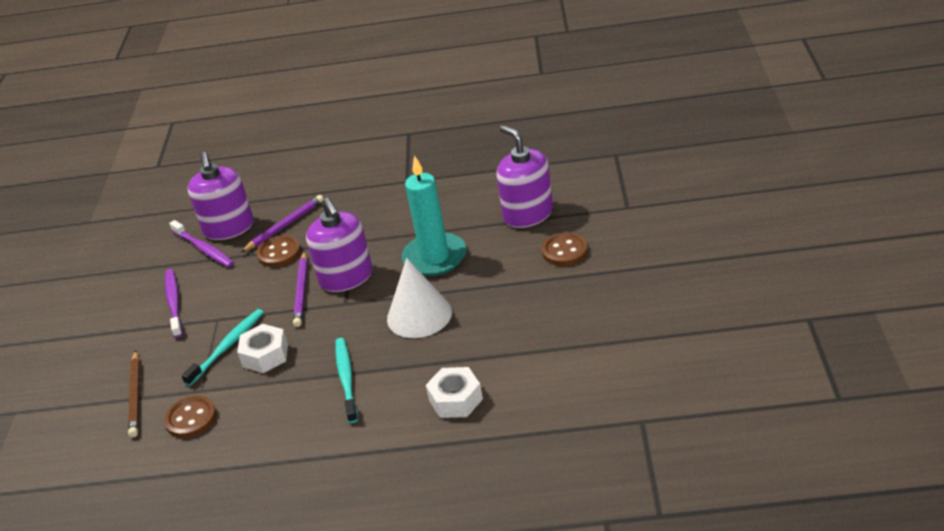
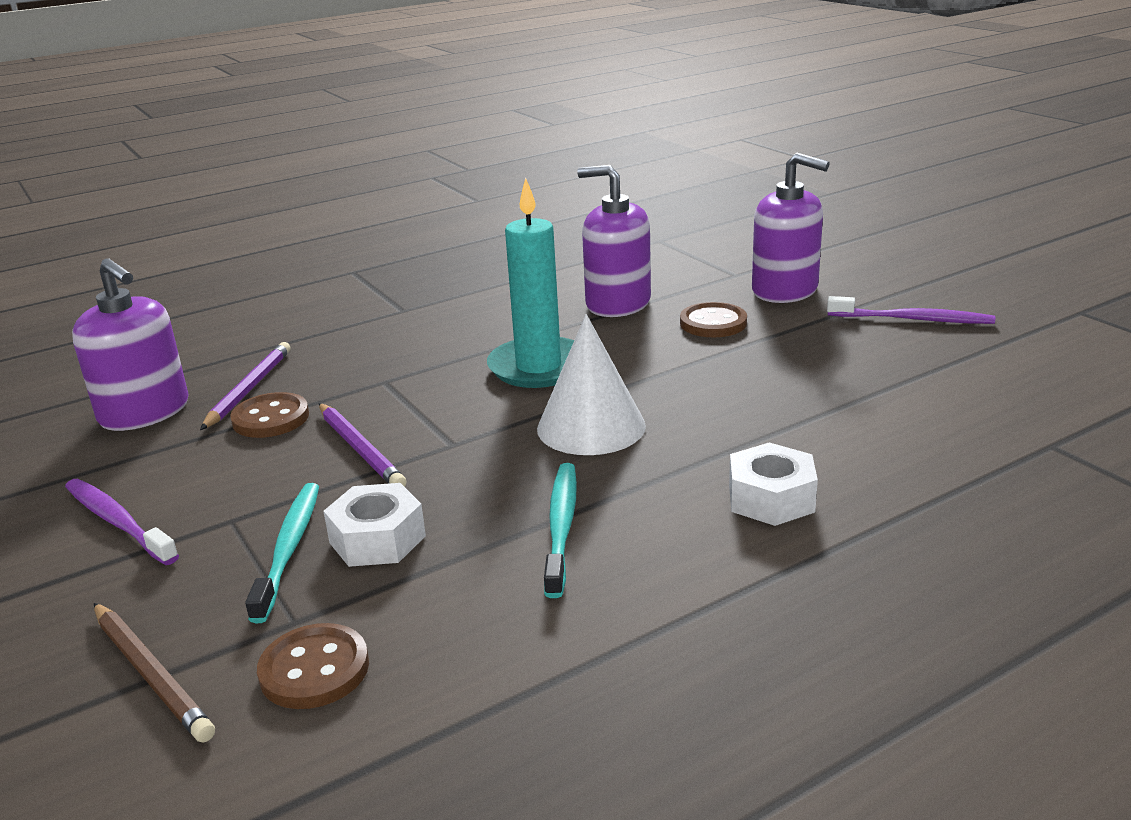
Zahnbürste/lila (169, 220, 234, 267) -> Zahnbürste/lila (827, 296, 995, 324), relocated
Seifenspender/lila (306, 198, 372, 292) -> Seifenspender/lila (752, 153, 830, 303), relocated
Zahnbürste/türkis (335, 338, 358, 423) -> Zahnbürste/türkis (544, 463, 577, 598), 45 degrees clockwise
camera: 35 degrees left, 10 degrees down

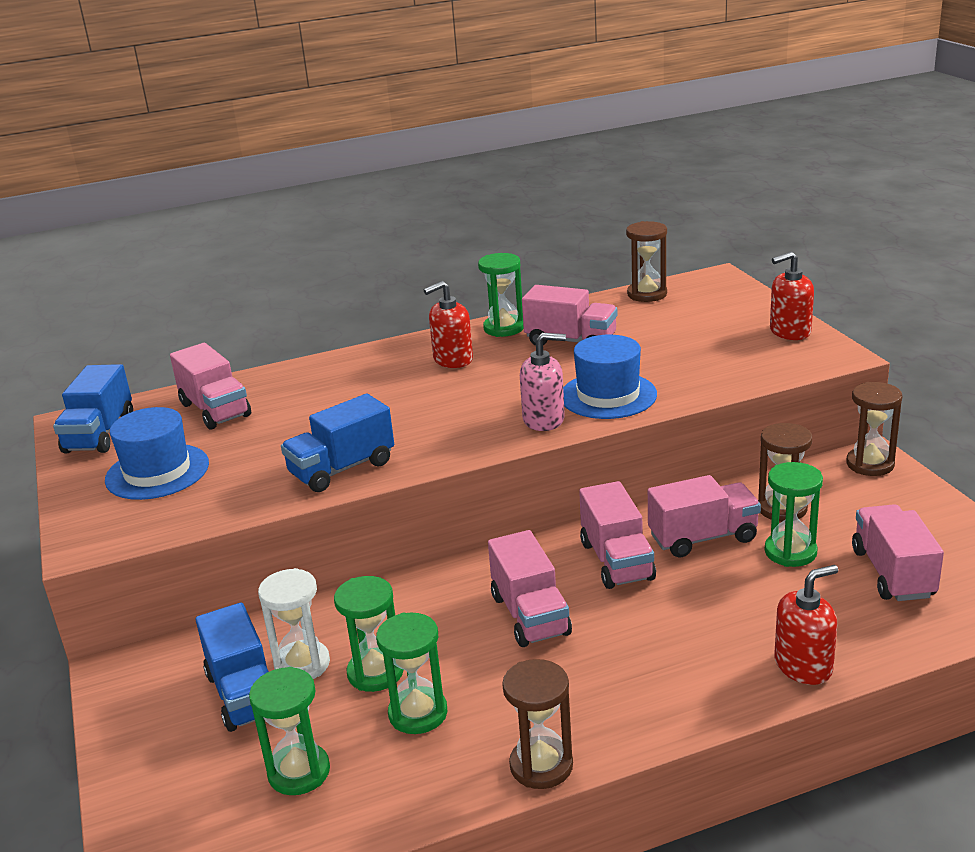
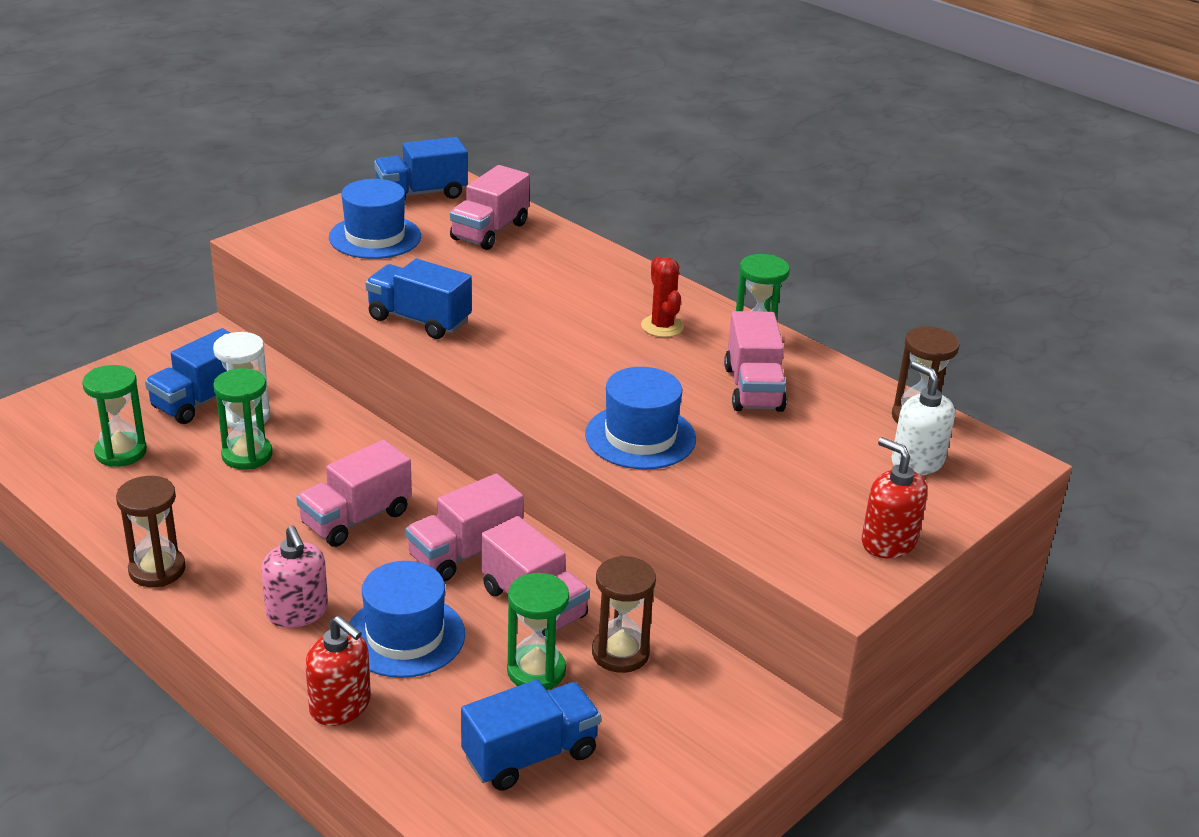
Sanduhr/grün (376, 613, 447, 734) -> none
Sanduhr/braun (846, 382, 902, 476) -> none
none -> Hut/blau (349, 561, 465, 678)
none -> Seifenspender/weiß (891, 361, 955, 475)
Seifenspender/rosa (520, 333, 566, 431) -> Seifenspender/rosa (261, 525, 328, 628), relocated
Seifenspender/rot (424, 281, 473, 368) -> Kaktus/rot (641, 256, 684, 337)
Lastwagen/rosa (852, 504, 944, 601) -> Lastwagen/blau (461, 680, 601, 791)
camera: 60 degrees right, 5 degrees up

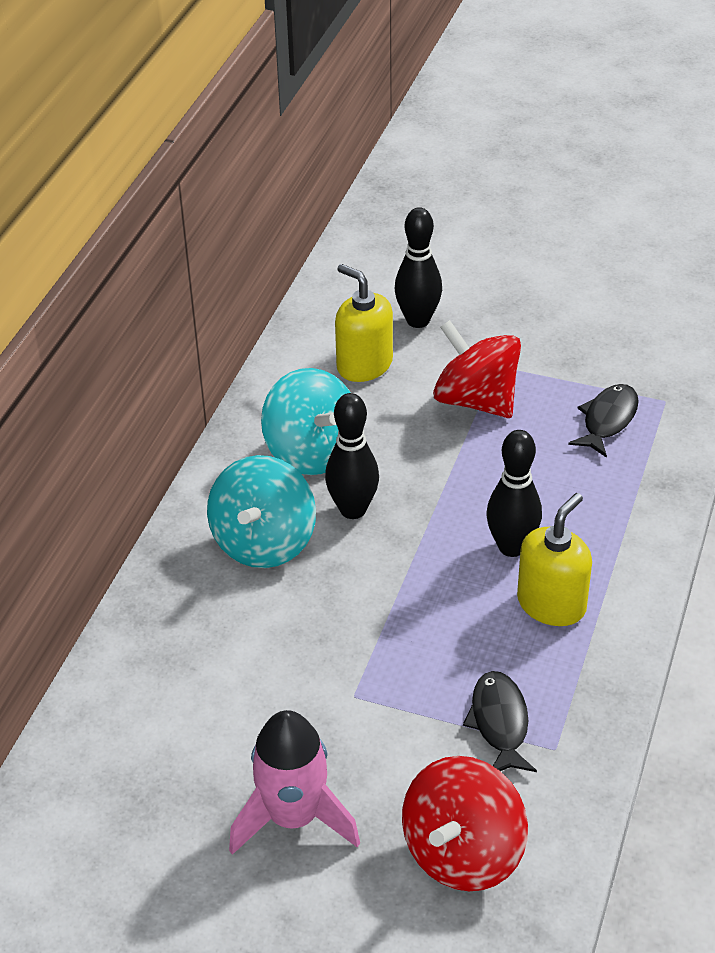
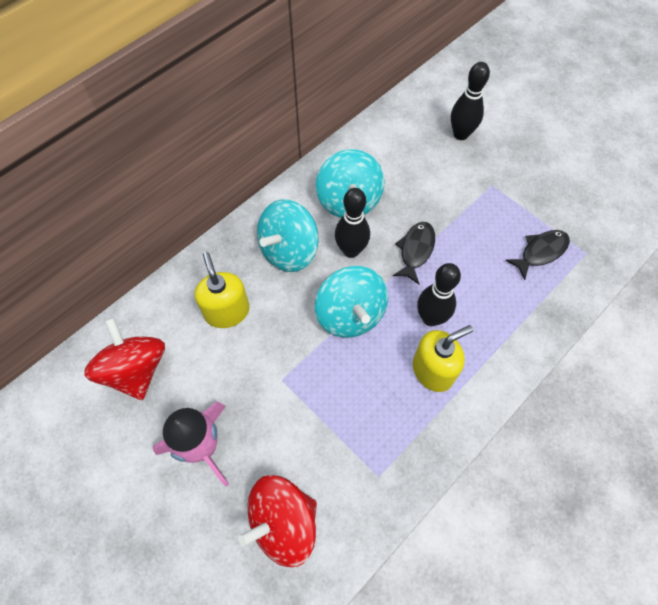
none -> Kreisel/türkis (315, 266, 388, 338)
Seifenspender/gelb (335, 264, 393, 382) -> Seifenspender/gelb (194, 252, 249, 328), relocated
Kreisel/rot (433, 320, 521, 418) -> Kreisel/rot (84, 317, 165, 400), relocated
Fisch/schwarz (463, 671, 537, 772) -> Fisch/schwarz (393, 222, 435, 284), relocated
camera: 25 degrees right, 20 degrees up

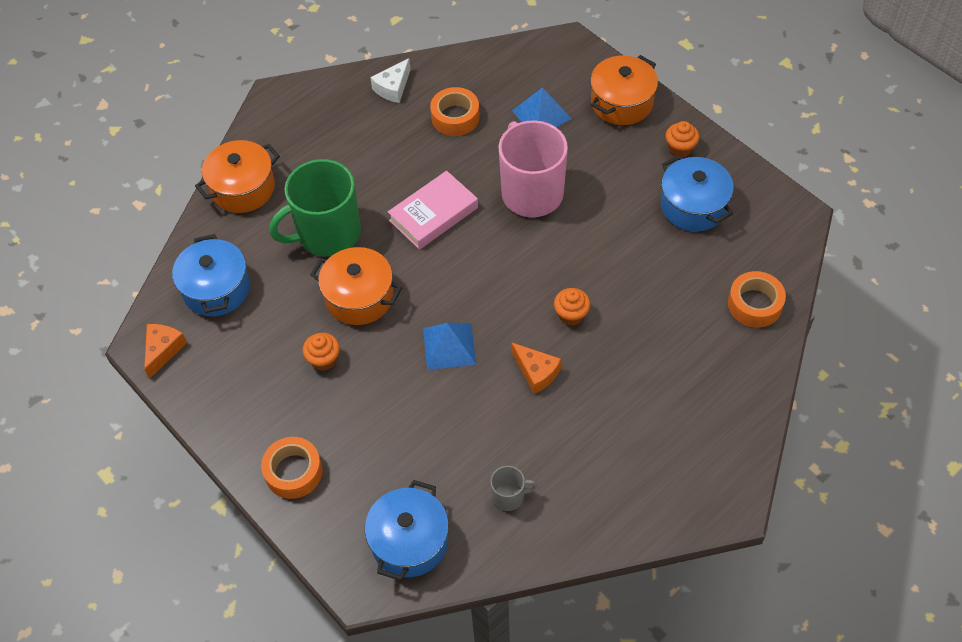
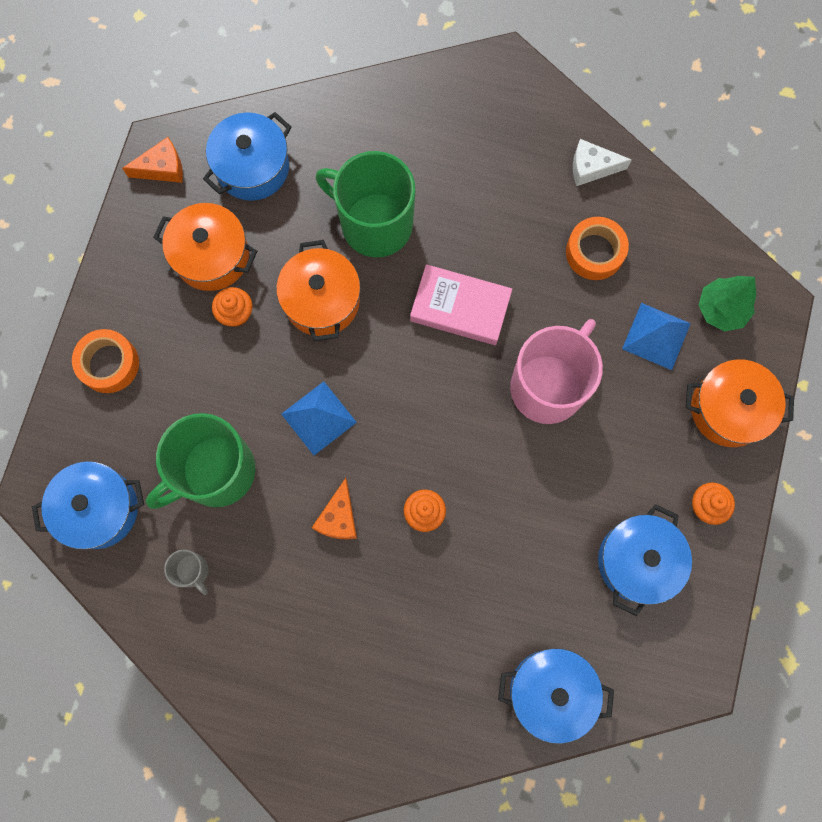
none -> Tasse/grün (146, 413, 255, 509)
none -> Baum/grün (698, 276, 756, 331)
Kochtopf/orange (195, 140, 280, 213) -> Kochtopf/orange (153, 203, 257, 291), relocated
Klebeband/orange (728, 271, 786, 328) -> Kochtopf/blau (498, 648, 614, 744)
camera: 55 degrees right, 20 degrees up

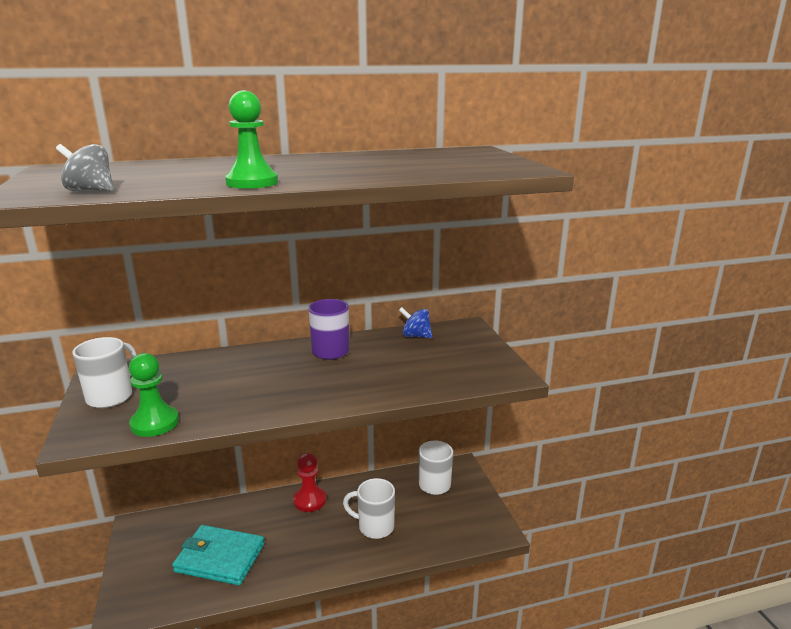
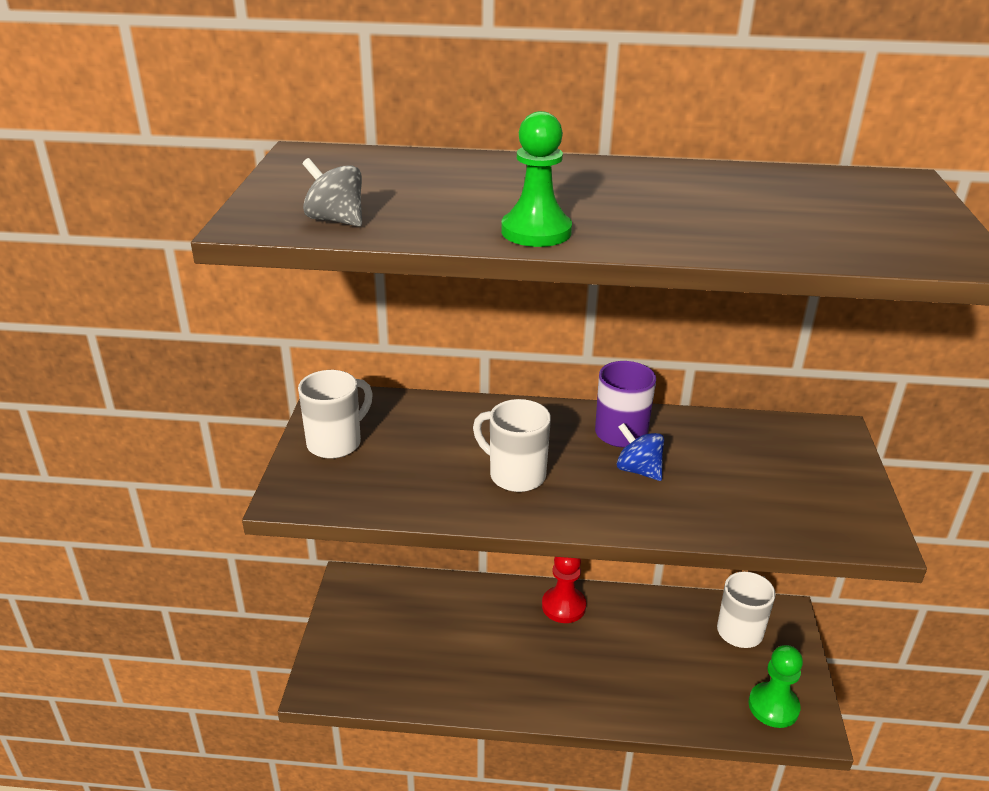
Geldbörse/türkis (172, 525, 264, 585) -> none
Bauer/grün (129, 353, 179, 437) -> Bauer/grün (748, 645, 803, 728), relocated
Tasse/weiß (343, 478, 395, 539) -> Tasse/weiß (473, 399, 551, 492), relocated
Kreisel/blau (399, 307, 433, 338) -> Kreisel/blau (617, 423, 664, 481), relocated
camera: 20 degrees right, 10 degrees up

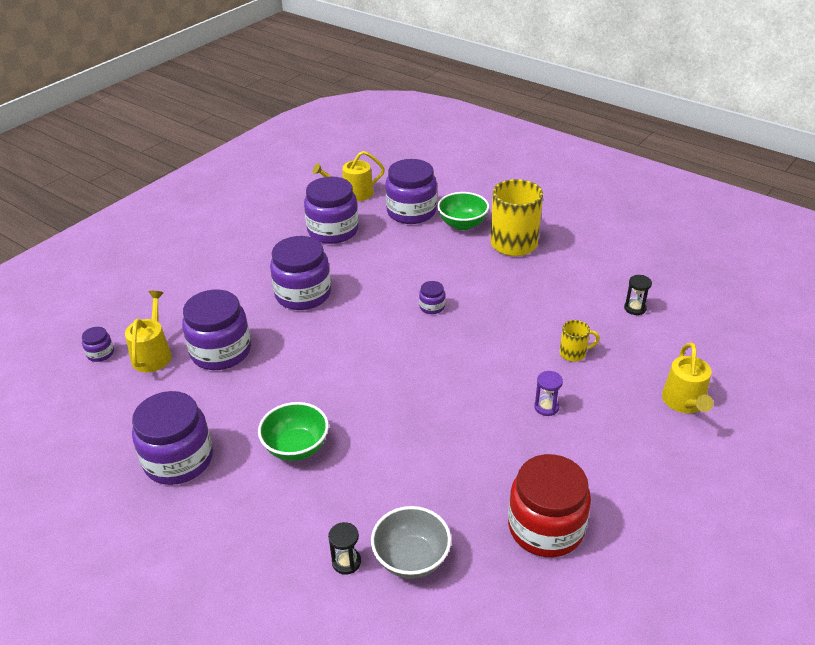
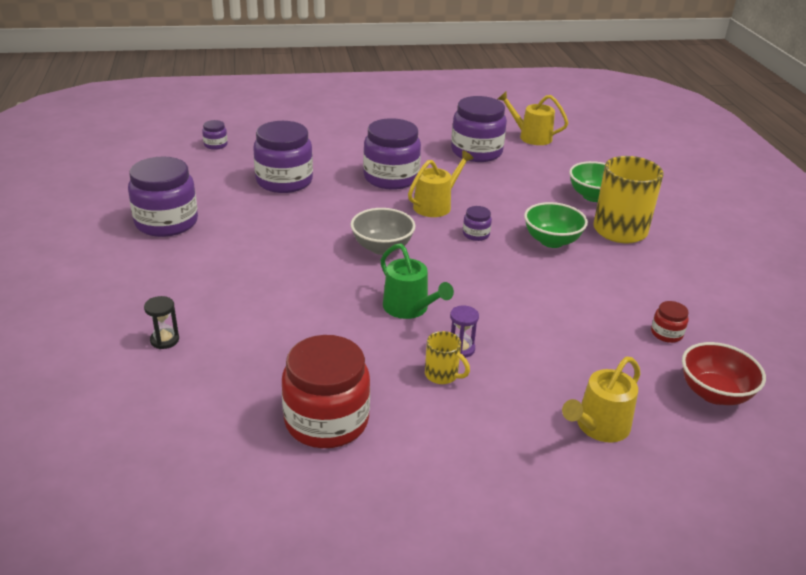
Einmachglas/lila (386, 159, 437, 224) -> none
none -> Gießkanne/grün (381, 244, 454, 319)
none -> Schüssel/rot (682, 342, 766, 405)
Gießkanne/gelb (125, 291, 172, 372) -> Gießkanne/gelb (408, 150, 474, 217), relocated
Schüssel/grün (258, 402, 329, 461) -> Schüssel/grün (524, 202, 588, 248), relocated
Schüssel/grau (371, 506, 451, 579) -> Schüssel/grau (351, 208, 416, 255), relocated
Tasse/gelb (560, 320, 600, 362) -> Tasse/gelb (425, 331, 470, 384), relocated
Sanduhr/schwarz (624, 275, 652, 315) -> Einmachglas/rot (651, 301, 689, 343)
camera: 40 degrees right, 5 degrees down

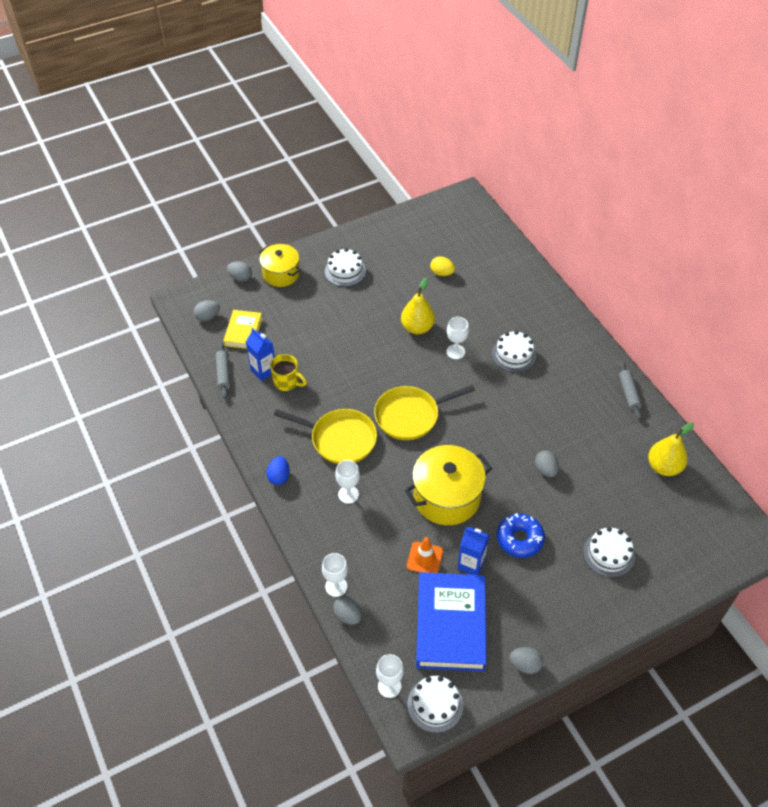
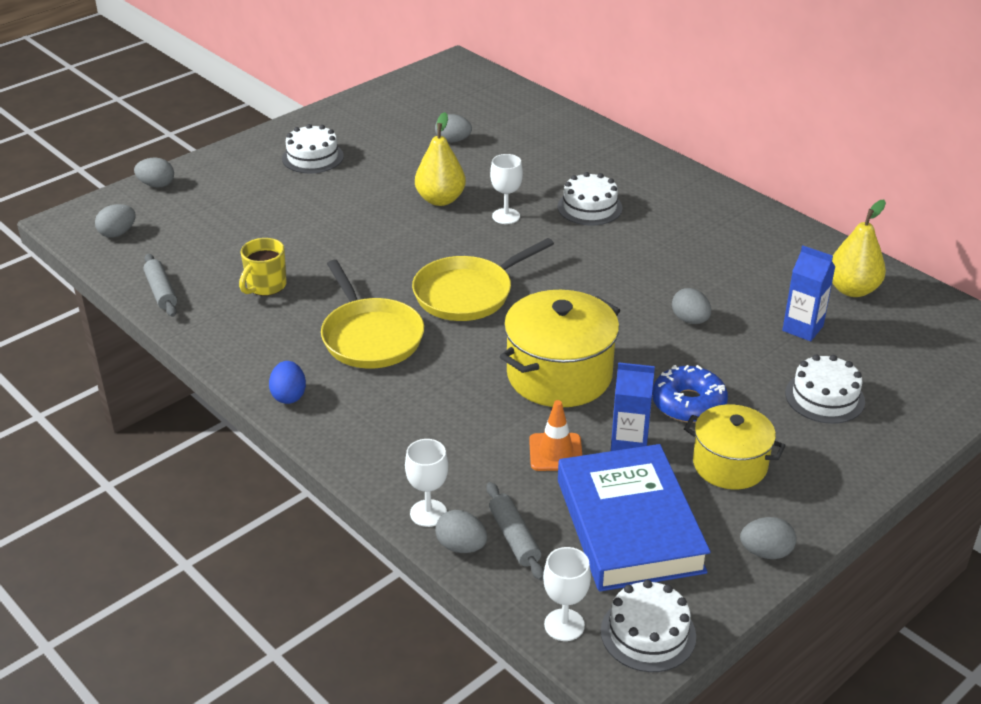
Buch/gelb (223, 310, 262, 349) -> none
Kelch/weiß (335, 460, 360, 504) -> none
Getränkekarton/blau (246, 328, 275, 381) -> Getränkekarton/blau (782, 245, 835, 341), relocated
Kochtopf/gelb (259, 244, 301, 287) -> Kochtopf/gelb (684, 404, 786, 489), relocated
Nudelholz/grau (619, 361, 642, 420) -> Nudelholz/grau (486, 482, 544, 581), relocated
Ei/gelb (430, 256, 455, 276) -> Ei/grau (435, 114, 472, 142)
Tasse/gelb (270, 354, 307, 391) -> Tasse/gelb (239, 238, 287, 296), 105 degrees clockwise
Pfanne/gelb (274, 409, 377, 464) -> Pfanne/gelb (321, 260, 424, 368), 60 degrees clockwise
camera: 15 degrees left, 15 degrees down

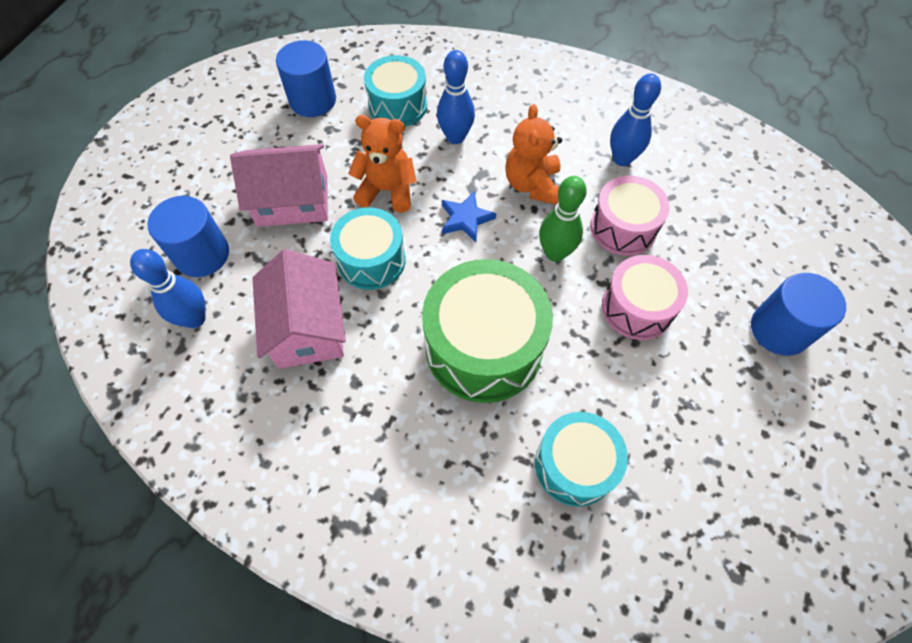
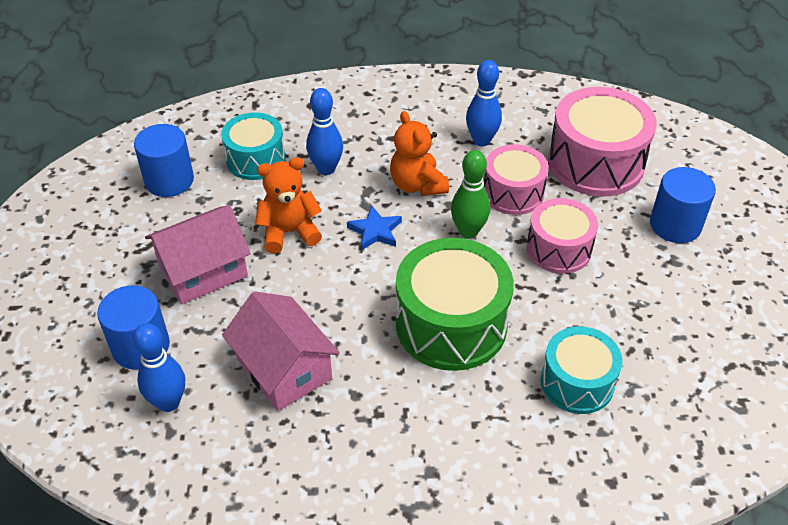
Trommel/türkis (330, 207, 406, 290) -> none
none -> Trommel/rosa (548, 87, 657, 197)
camera: 25 degrees left, 15 degrees down

